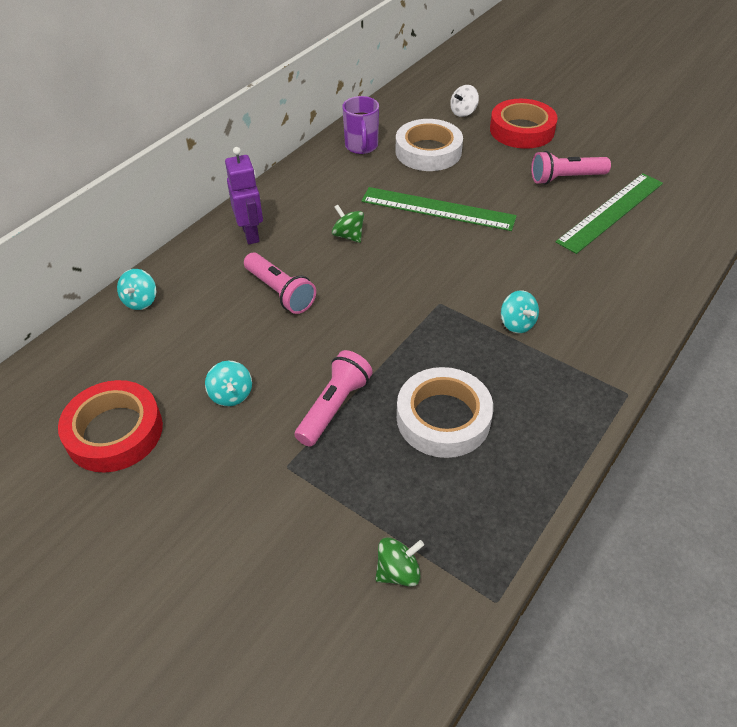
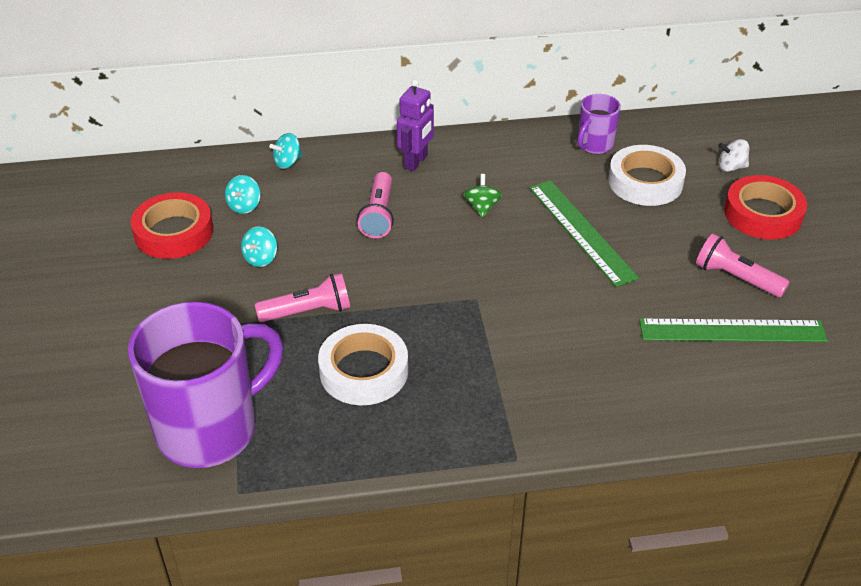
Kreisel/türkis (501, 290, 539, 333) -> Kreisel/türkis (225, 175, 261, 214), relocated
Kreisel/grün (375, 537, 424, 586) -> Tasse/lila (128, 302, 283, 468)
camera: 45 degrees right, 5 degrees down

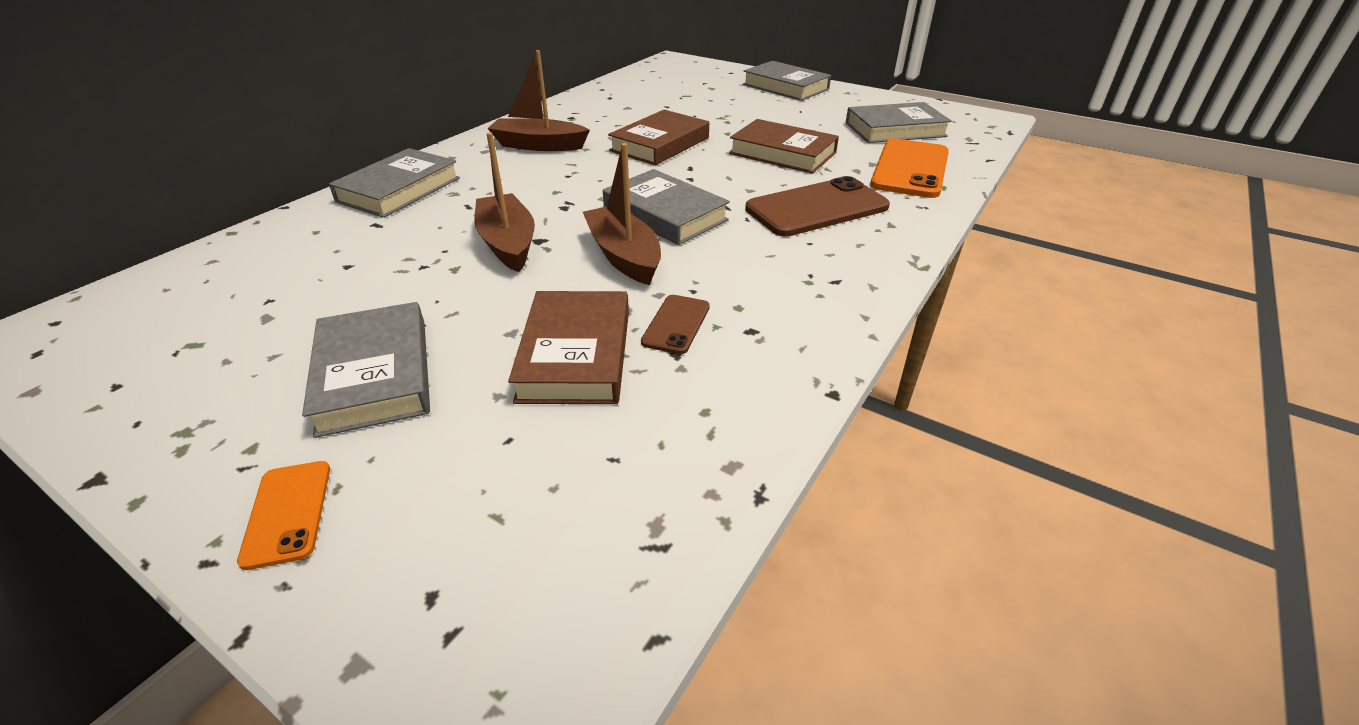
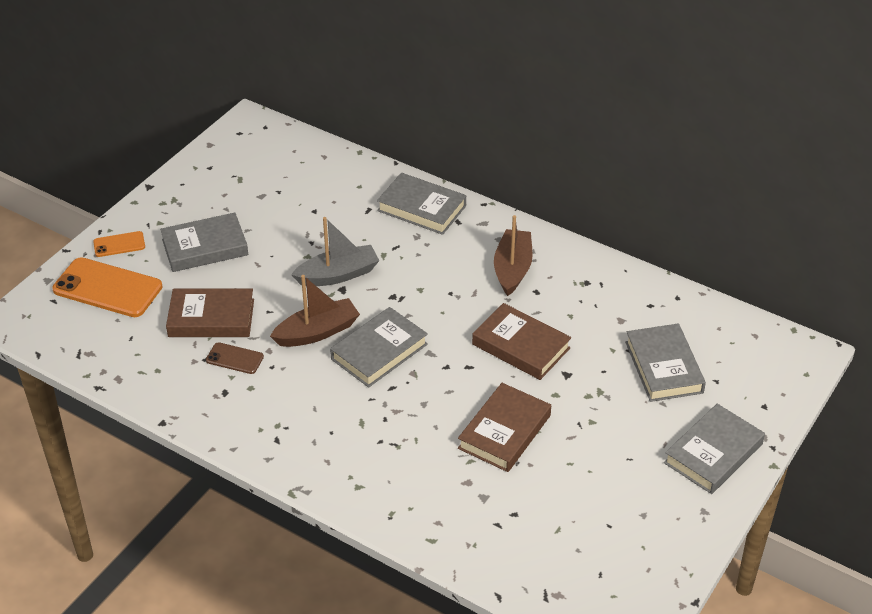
Handy/braun (745, 176, 890, 237) -> none
Buch/grau (845, 102, 952, 143) -> Buch/grau (625, 324, 706, 402), relocated
Handy/orange (870, 138, 949, 198) -> Handy/orange (52, 257, 162, 317), relocated
Boot/braun (474, 132, 535, 272) -> Boot/grau (291, 217, 380, 286)
camera: 90 degrees right, 5 degrees up

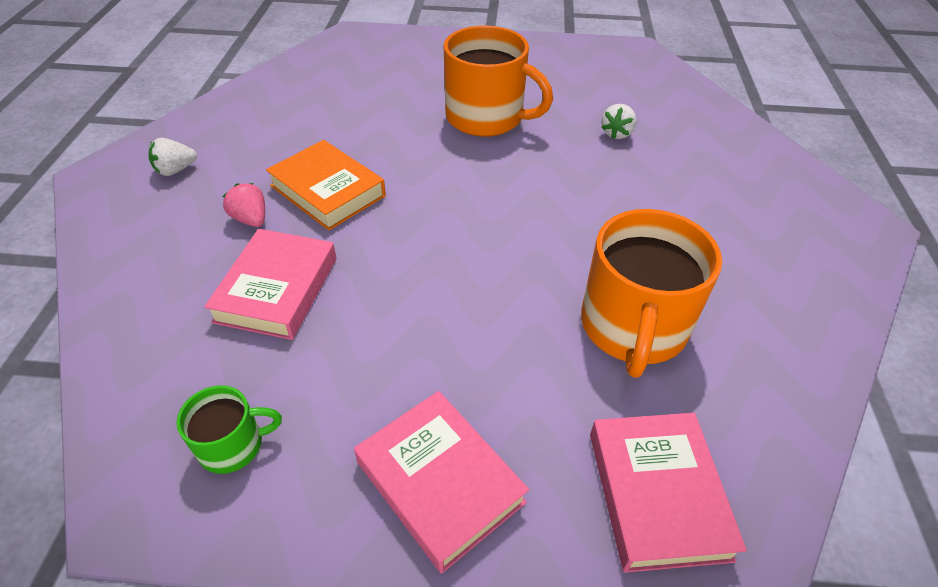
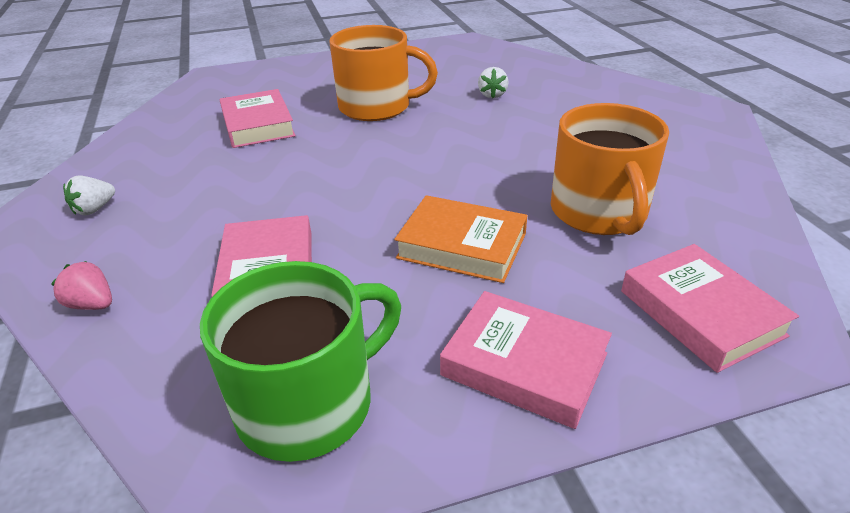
none -> Buch/rosa (220, 89, 296, 148)
Erdbeere/rosa (222, 183, 265, 227) -> Erdbeere/rosa (51, 261, 112, 310), relocated
Buch/orange (266, 140, 386, 230) -> Buch/orange (394, 195, 527, 283), relocated
Tasse/grün (177, 385, 282, 474) -> Tasse/grün (200, 261, 401, 462), x2.01
camera: 20 degrees left, 10 degrees down

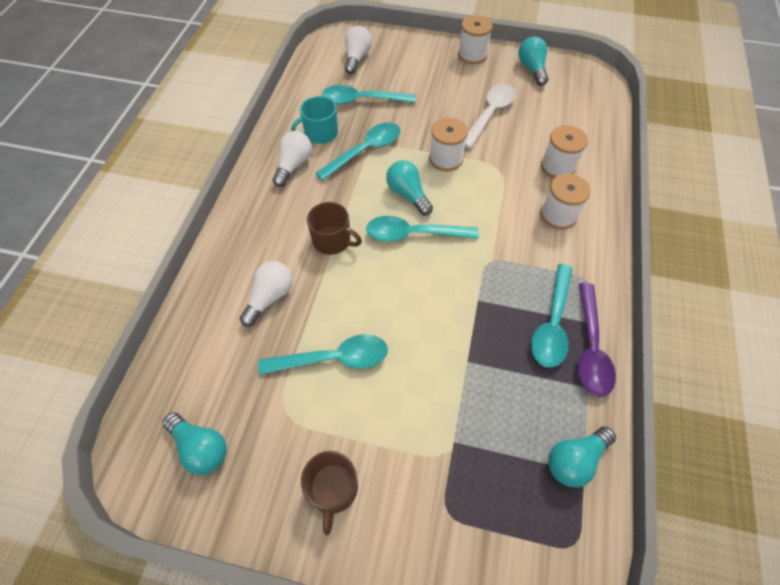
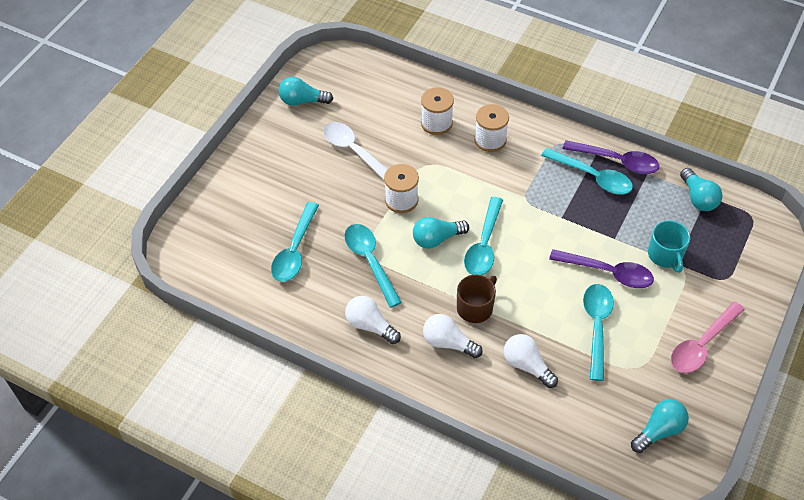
Garnrolle/weiß (458, 15, 493, 64) -> none
none -> Löffel/lila (549, 249, 654, 288)
Tasse/türkis (291, 96, 338, 144) -> Tasse/türkis (648, 220, 690, 273), relocated
Glühbirne/weiß (345, 26, 372, 74) -> Glühbirne/weiß (423, 314, 483, 358), relocated
Tasse/braun (301, 451, 358, 535) -> Löffel/rosa (671, 301, 745, 373)
camera: 75 degrees left, 5 degrees down

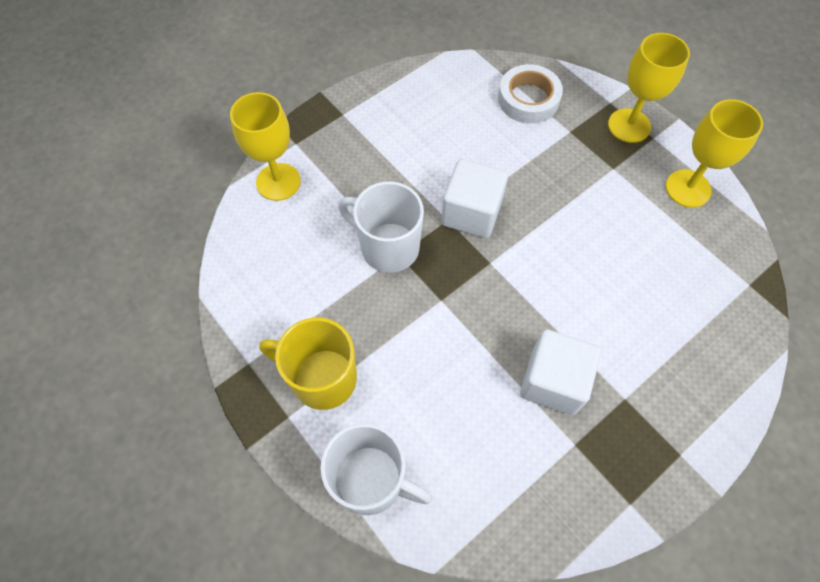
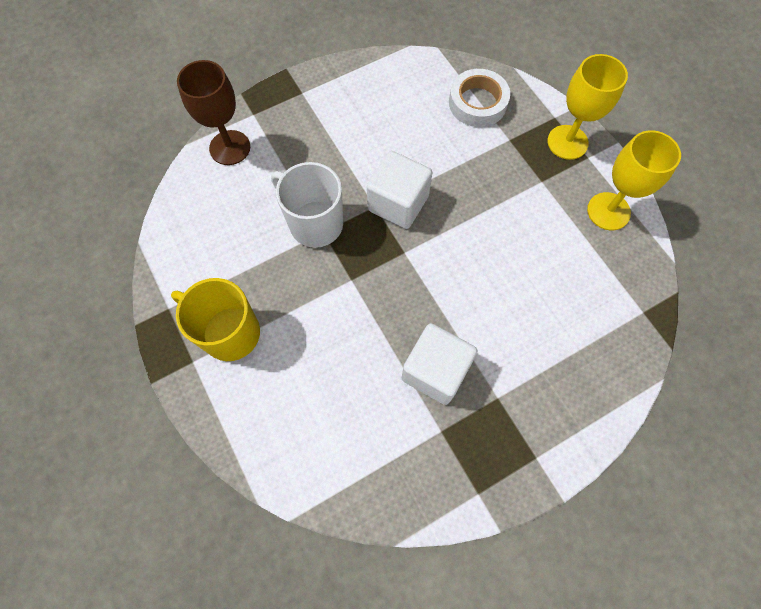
Tasse/weiß (320, 423, 433, 515) -> none
Kelch/gelb (230, 92, 301, 201) -> Kelch/braun (177, 60, 250, 165)
camera: 10 degrees right, 5 degrees up

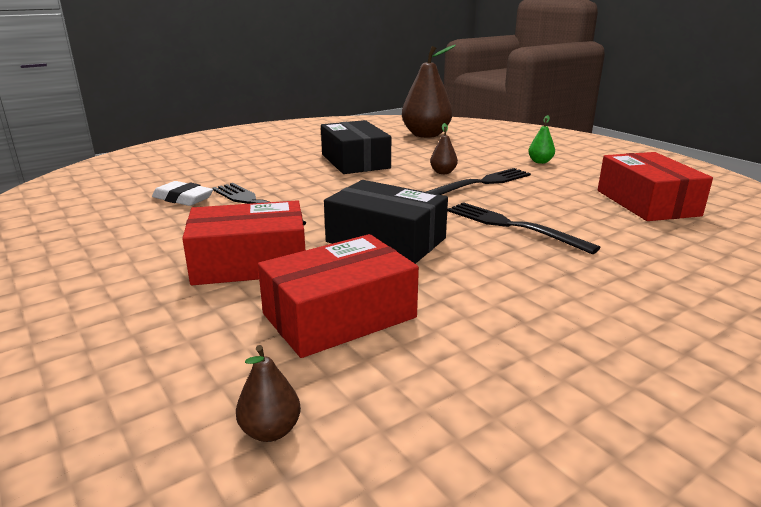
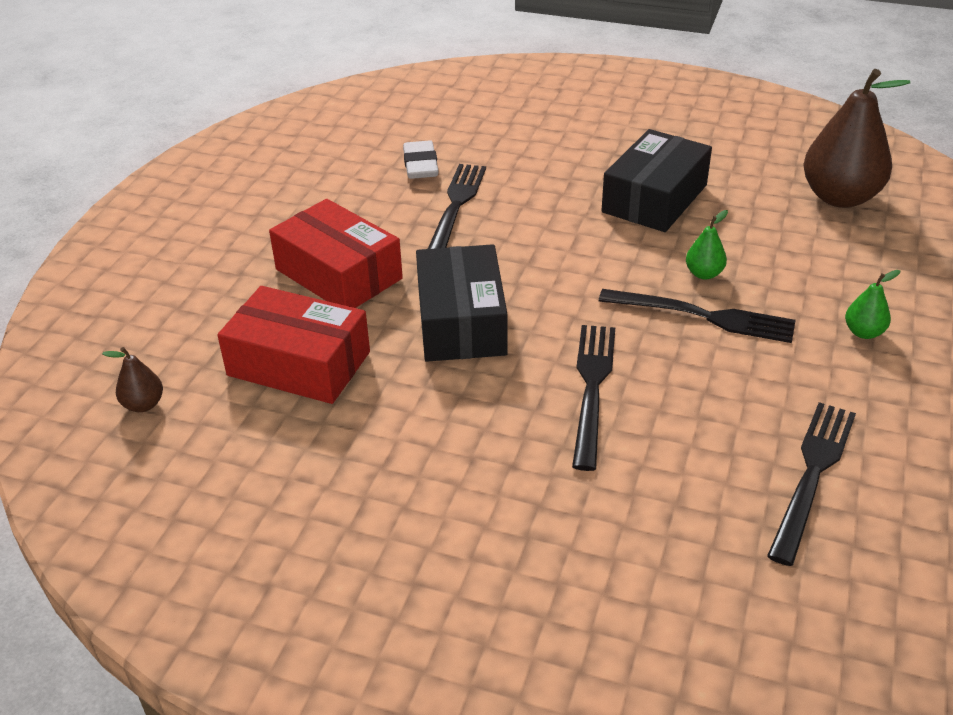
Schachtel/rot (598, 152, 713, 221) -> Gabel/schwarz (767, 402, 856, 566)
Birne/braun (430, 123, 458, 174) -> Birne/grün (686, 210, 728, 279)
camera: 55 degrees right, 15 degrees up

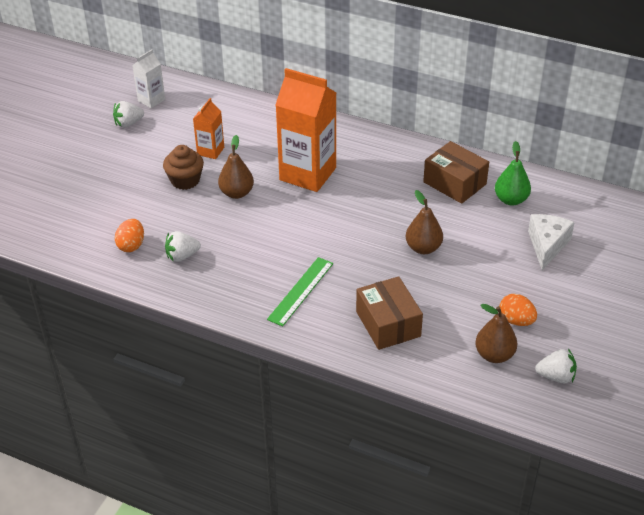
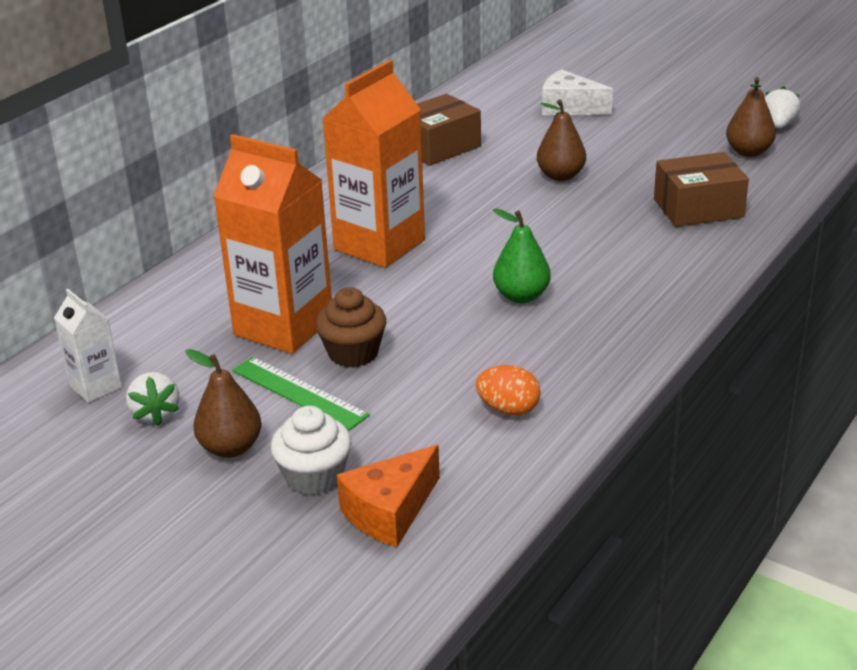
Erdbeere/weiß (165, 231, 201, 262) -> none
Ei/orange (500, 294, 537, 326) -> none
none -> Muffin/weiß (271, 406, 351, 496)
none -> Käse/orange (337, 445, 440, 547)
Birne/braun (218, 135, 254, 199) -> Birne/braun (186, 349, 262, 458), relocated
Lineal/grün (267, 257, 333, 327) -> Lineal/grün (232, 357, 370, 430), relocated
Birne/grün (495, 141, 531, 205) -> Birne/grün (493, 208, 551, 303), relocated
Getränkekarton/orange (193, 98, 224, 159) -> Getränkekarton/orange (214, 134, 332, 354), x2.01
camera: 80 degrees left, 10 degrees down

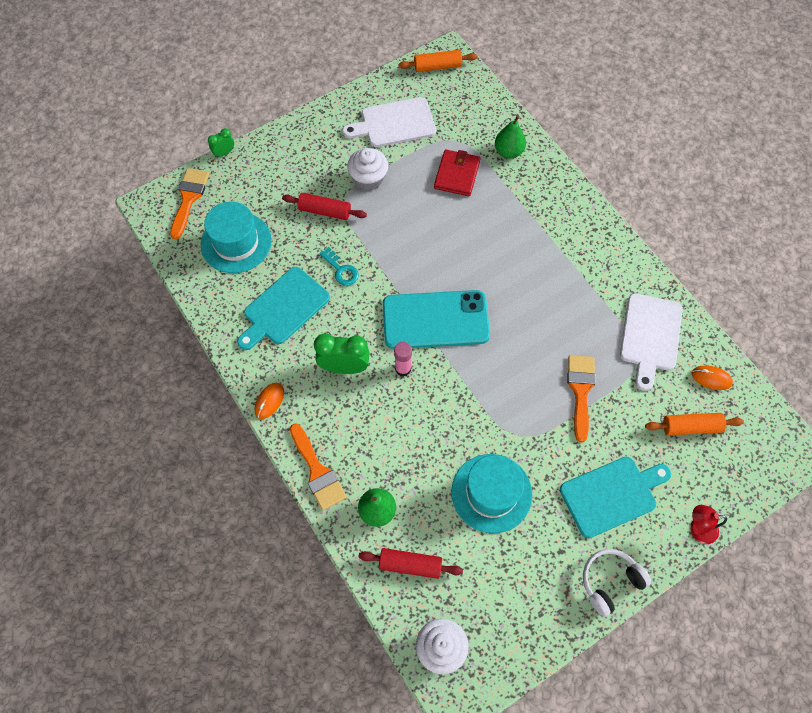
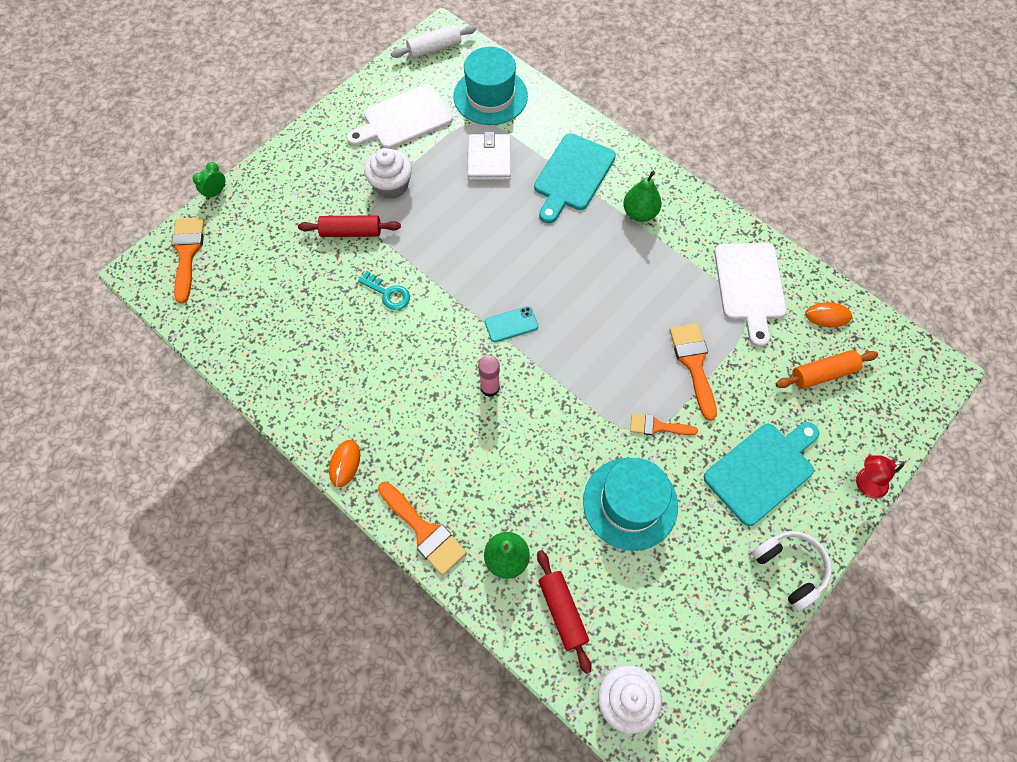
Wecker/grün (314, 333, 370, 374) -> none
none -> Pinsel/orange (630, 414, 698, 435)
Hut/türkis (201, 202, 272, 273) -> Hut/türkis (453, 47, 528, 125), relocated
Schneidebrett/türkis (237, 267, 330, 350) -> Schneidebrett/türkis (534, 133, 616, 223), relocated
Birne/grün (495, 115, 526, 159) -> Birne/grün (623, 171, 662, 222), relocated
Nudelholz/orange (398, 50, 477, 72) -> Nudelholz/weiß (391, 24, 476, 59)
Geldbörse/rot (434, 149, 480, 196) -> Geldbörse/weiß (467, 132, 511, 180)
Nudelholz/rot (358, 548, 463, 579) -> Nudelholz/rot (537, 550, 591, 674), 75 degrees clockwise
Kopfhörer/weiß (583, 549, 652, 617) -> Kopfhörer/weiß (751, 531, 832, 611), 105 degrees clockwise
Handy/türkis (383, 290, 490, 349) -> Handy/türkis (485, 306, 538, 342), x0.41
camera: 15 degrees left, 0 degrees up

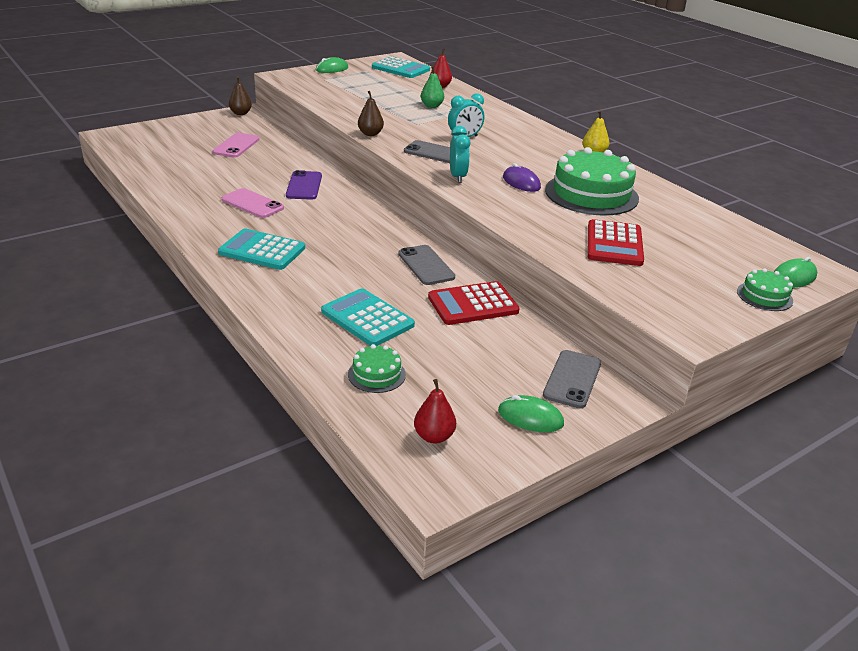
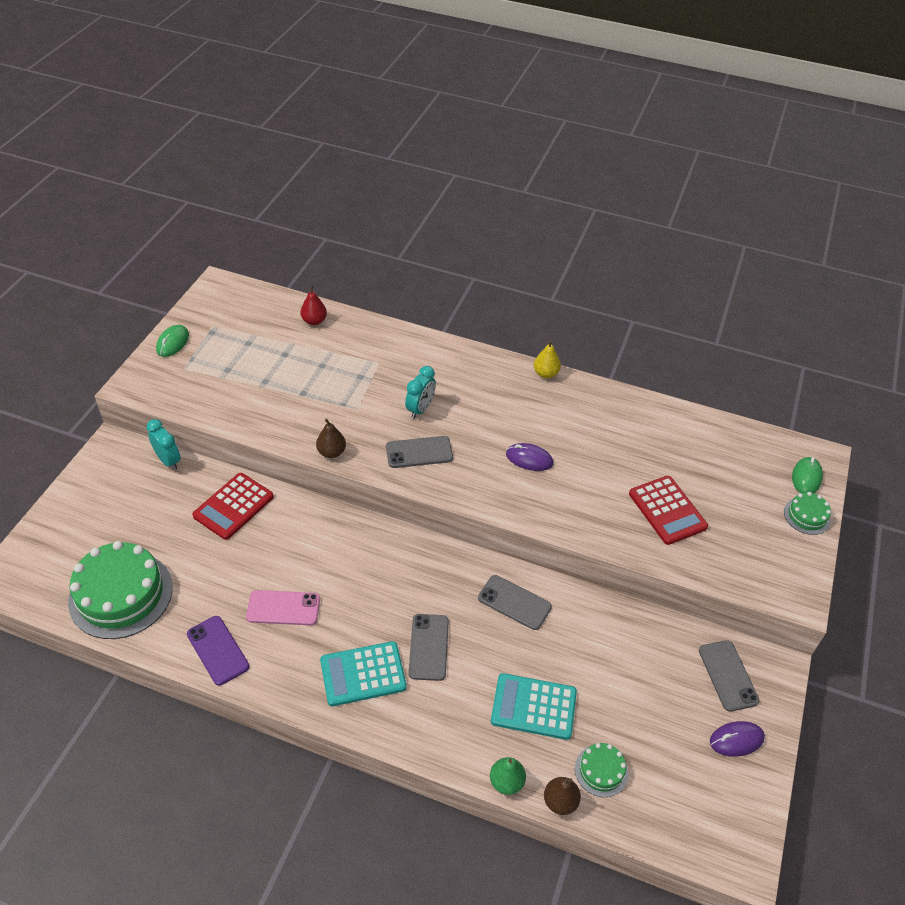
Handy/rosa (212, 133, 259, 158) -> none
Taschenrechner/türkis (372, 57, 430, 78) -> none
Birne/rot (414, 379, 456, 443) -> none
none -> Handy/grau (409, 614, 449, 681)
Birne/braun (229, 76, 252, 115) -> Birne/braun (544, 777, 581, 815), relocated
Handy/lila (286, 170, 322, 200) -> Handy/lila (187, 616, 249, 686), relocated
Birne/grün (421, 66, 444, 108) -> Birne/grün (490, 757, 526, 795), relocated
Taschenrechner/rot (428, 281, 520, 325) -> Taschenrechner/rot (192, 473, 274, 540), relocated
Wecker/türkis (450, 126, 470, 183) -> Wecker/türkis (146, 419, 181, 470), relocated
Kuchen/grün (545, 147, 639, 216) -> Kuchen/grün (68, 541, 173, 639), relocated
Computermaus/grün (498, 395, 564, 432) -> Computermaus/lila (710, 721, 765, 757)
camera: 35 degrees left, 15 degrees up

